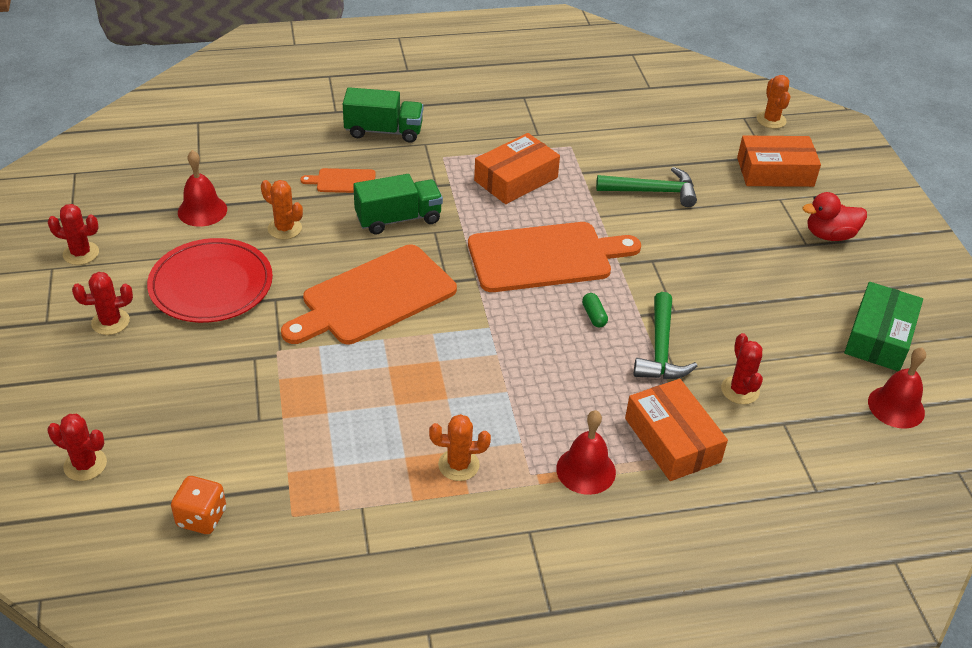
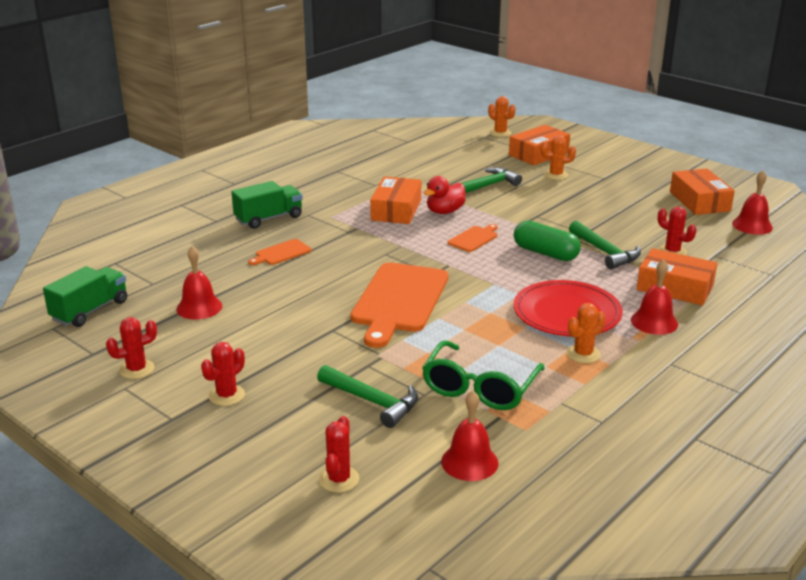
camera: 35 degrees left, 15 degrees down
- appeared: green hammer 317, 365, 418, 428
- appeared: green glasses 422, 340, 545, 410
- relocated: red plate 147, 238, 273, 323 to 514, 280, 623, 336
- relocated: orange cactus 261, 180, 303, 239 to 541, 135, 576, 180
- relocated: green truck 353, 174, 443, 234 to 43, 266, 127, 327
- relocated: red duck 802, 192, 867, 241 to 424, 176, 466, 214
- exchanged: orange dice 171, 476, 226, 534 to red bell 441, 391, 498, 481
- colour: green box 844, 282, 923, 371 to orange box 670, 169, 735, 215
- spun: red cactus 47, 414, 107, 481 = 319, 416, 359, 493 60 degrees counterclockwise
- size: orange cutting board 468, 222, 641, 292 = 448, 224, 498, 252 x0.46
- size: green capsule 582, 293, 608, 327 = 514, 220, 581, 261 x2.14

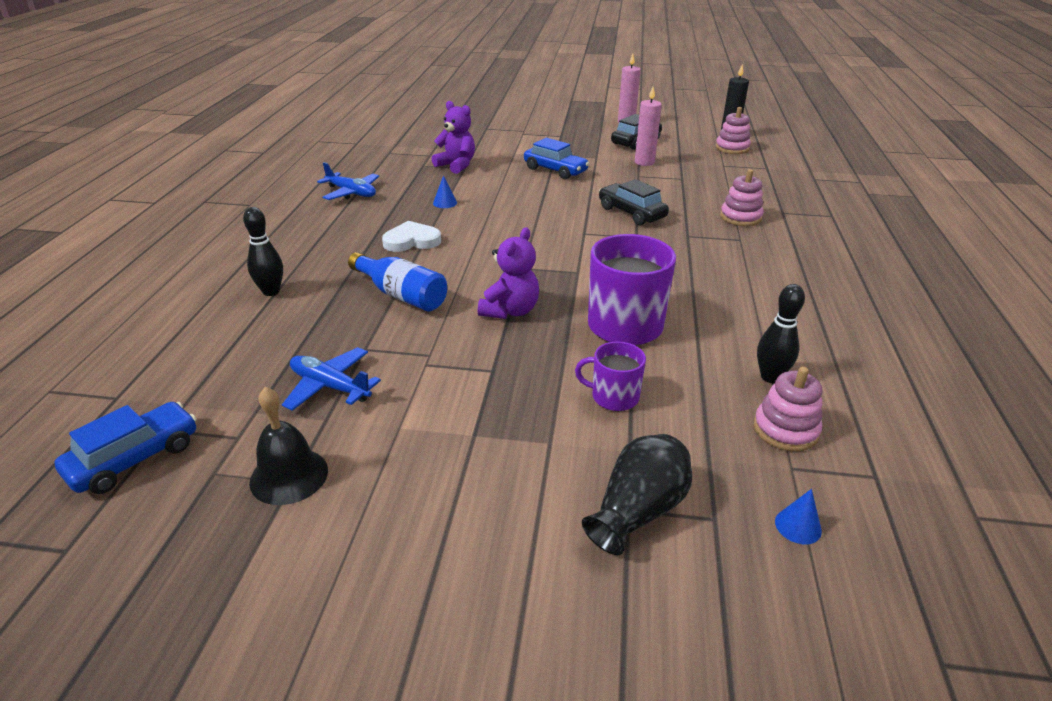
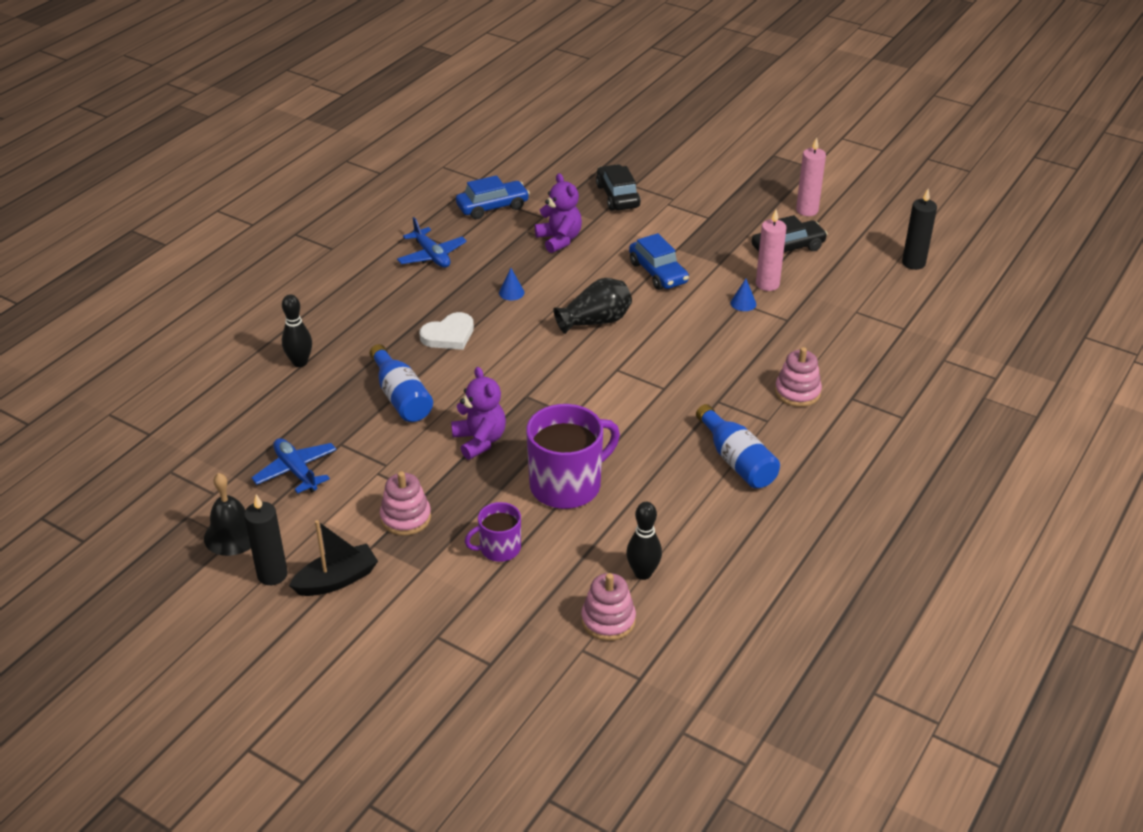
camera: 25 degrees right, 5 degrees up
- appeared: black candle 244, 494, 288, 585
- appeared: black boat 289, 520, 378, 596
- appeared: blue bottle 696, 404, 780, 489
- relocated: blue car 54, 402, 197, 494 to 456, 175, 530, 219
- relocated: black vase 582, 434, 692, 555 to 553, 278, 632, 334
- relocated: black car 599, 179, 669, 225 to 596, 164, 641, 211
- relocated: pink stacking toy 716, 107, 751, 154 to 380, 471, 431, 536
- relocated: blue cone 775, 489, 822, 544 to 731, 279, 756, 311
- spun: white heart 382, 221, 441, 252 = 419, 312, 474, 350 135 degrees clockwise
- spun: purple teddy bear 478, 227, 539, 319 = 451, 367, 506, 460 75 degrees counterclockwise
- spun: purple mug 575, 341, 646, 411 = 465, 502, 521, 562 60 degrees counterclockwise

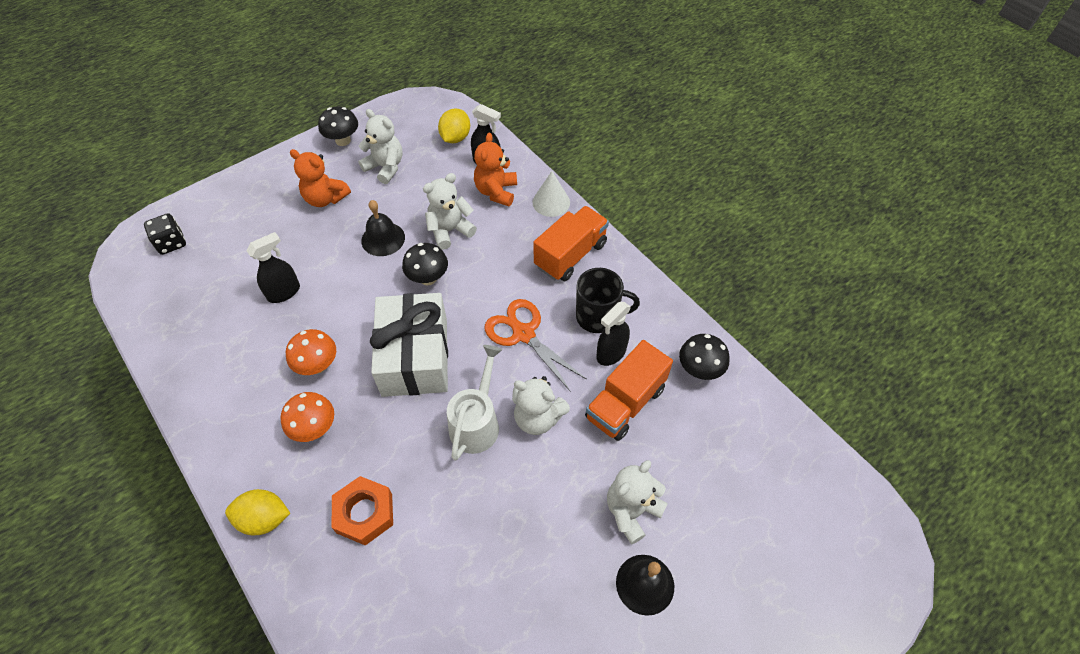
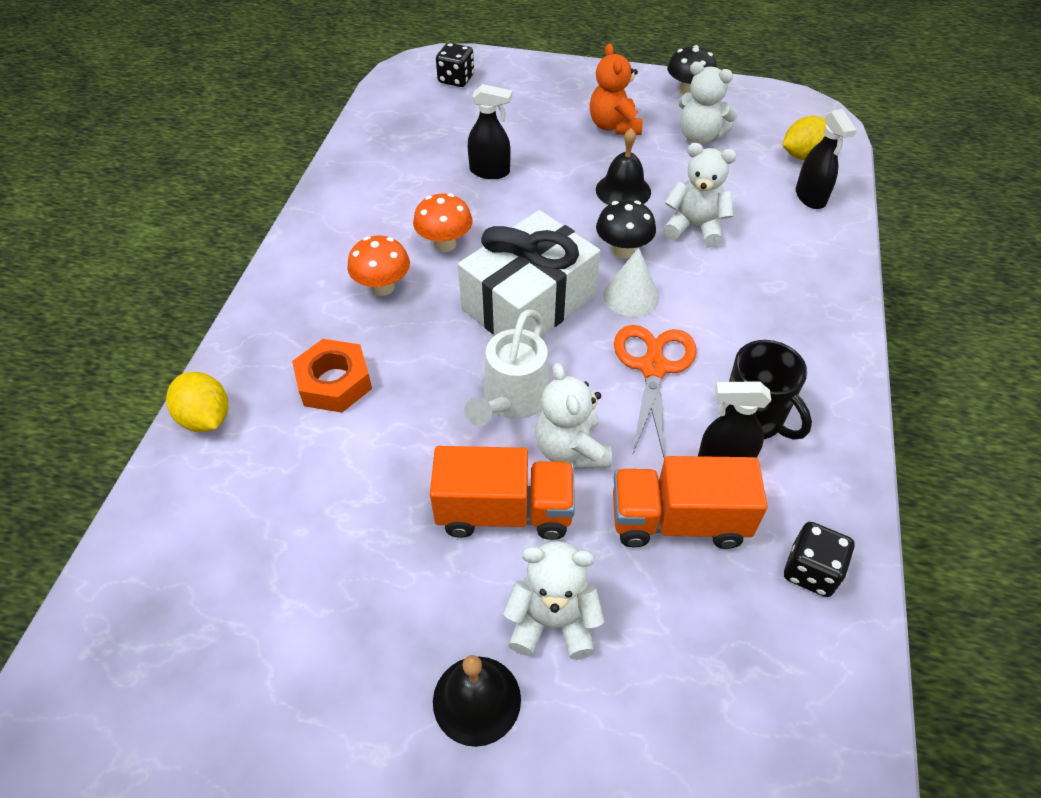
camera: 50 degrees right, 5 degrees down
- missing: orange teddy bear 474, 133, 517, 206
- relocated: yellow lemon 225, 489, 290, 535 to 166, 372, 228, 432
- relocated: white cone 532, 171, 570, 217 to 603, 248, 659, 317
- relocated: orange truck 533, 206, 609, 281 to 430, 446, 575, 540
- exchanged: black mushroom 679, 334, 729, 380 to black dice 784, 522, 854, 597
- spun: white teddy bear 358, 109, 403, 184 = 678, 61, 738, 144 120 degrees clockwise
- spun: white watering can 447, 345, 502, 461 = 464, 310, 549, 426 135 degrees clockwise

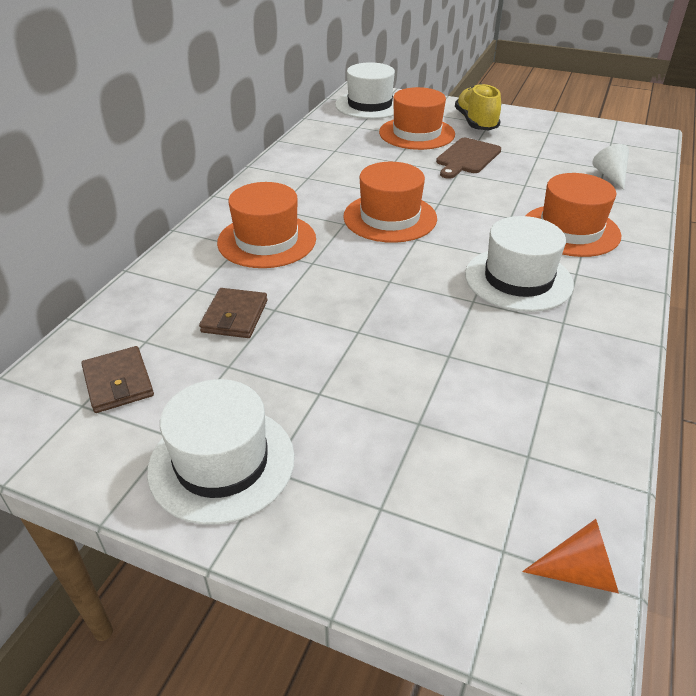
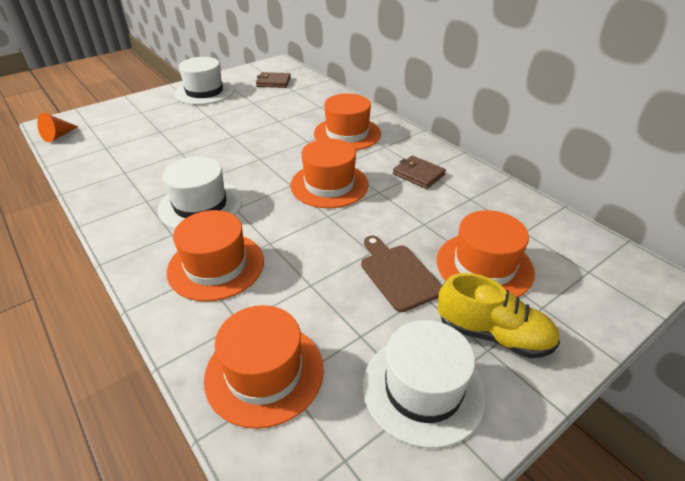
camera: 120 degrees right, 0 degrees up
- relocated: brown wallet 199, 288, 268, 338 to 393, 155, 446, 189
- relocated: white hat 335, 62, 395, 119 to 363, 320, 486, 448
- exchanged: white cone 592, 144, 629, 190 to orange hat 204, 305, 324, 429

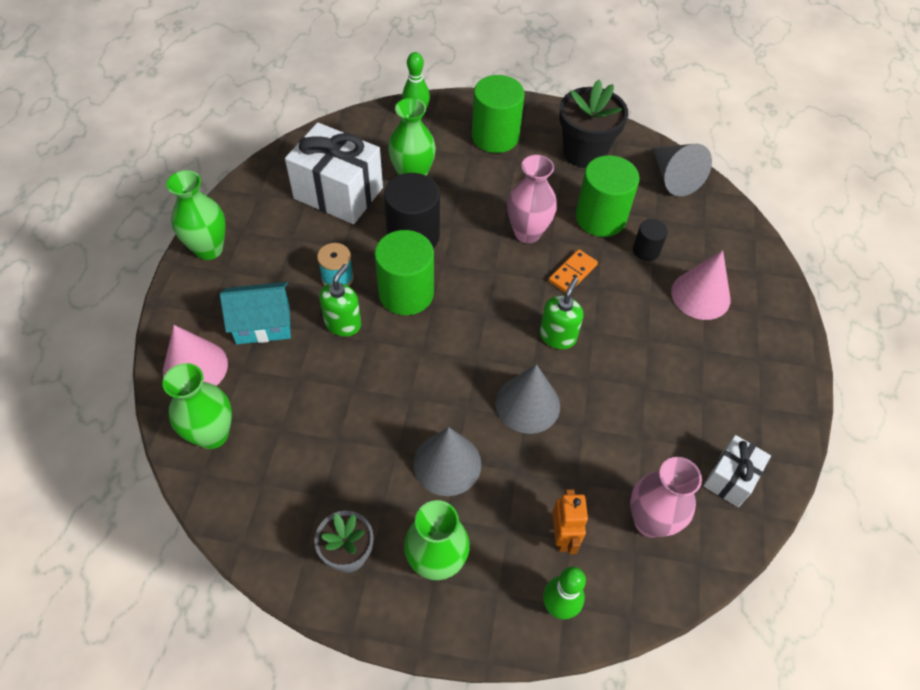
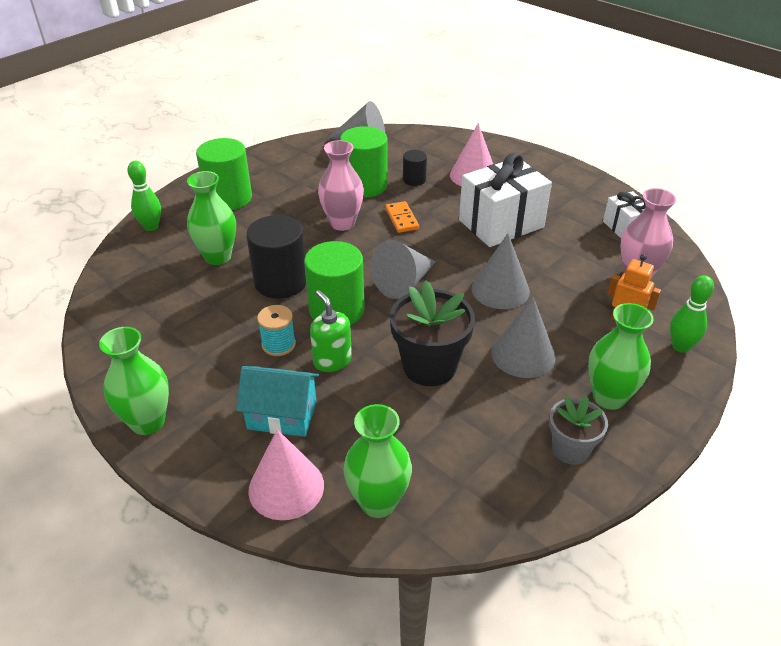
camera: 55 degrees left, 15 degrees down
- missing: green soap dispenser 540, 278, 583, 349
- appeared: grey cone 371, 240, 436, 299
- relocated: white gift 285, 122, 383, 224 to 459, 152, 552, 247
- relocated: black flower pot 559, 80, 628, 168 to 390, 281, 475, 386
- spun: turquoise house 220, 282, 291, 344 = 236, 366, 319, 437 75 degrees clockwise

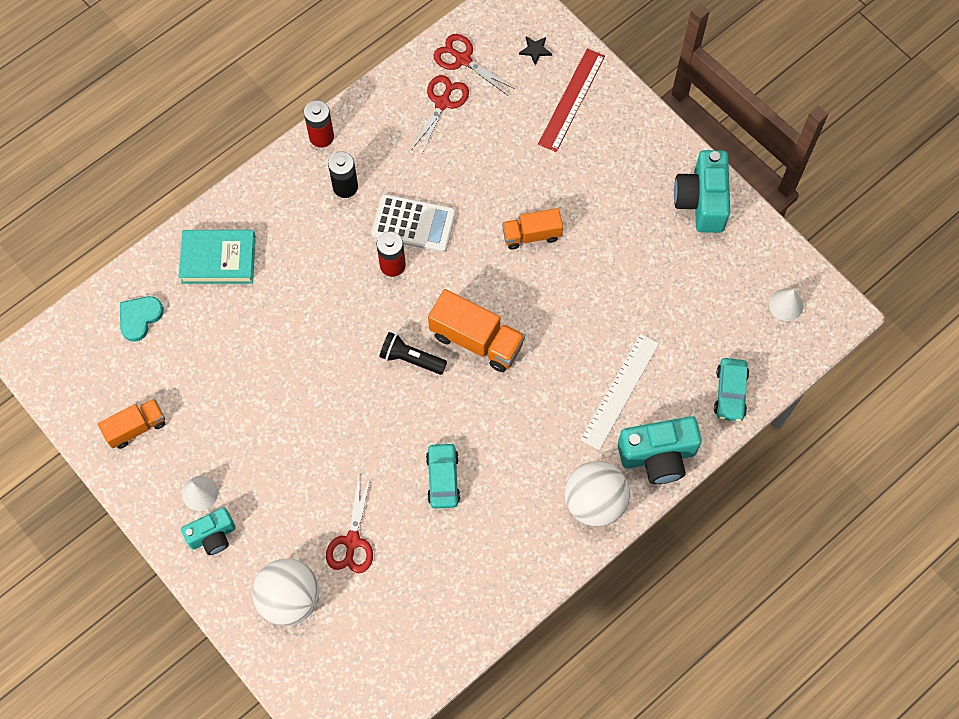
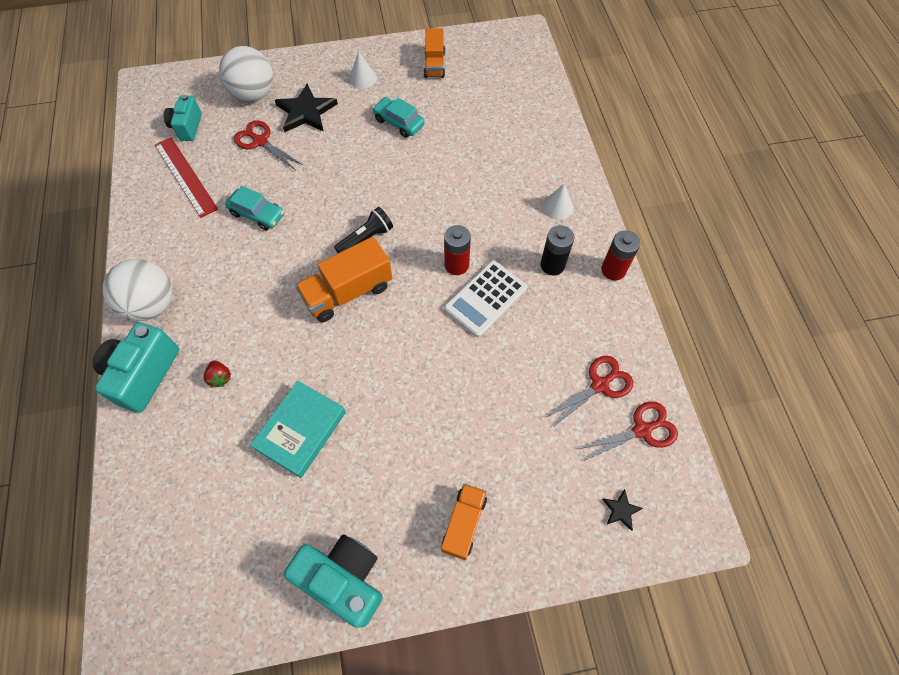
camera: 120 degrees right, 5 degrees down
- missing: turquoise heart 120, 296, 164, 342
- appeared: black star 275, 84, 338, 132
- relocated: turquoise book 179, 230, 256, 284 to 250, 381, 346, 478
- relocated: turquoise camera 181, 507, 236, 555 to 164, 95, 202, 141
- relocated: orange truck 502, 208, 563, 250 to 441, 483, 487, 560
- relocated: red ruler 538, 49, 605, 152 to 155, 137, 218, 218
- relocated: turquoise car 714, 358, 749, 421 to 372, 97, 425, 138
- relocated: white cone 769, 289, 803, 321 to 542, 184, 574, 220
- exchanged: white ruler 580, 334, 659, 450 to red strawberry 204, 360, 231, 388
- spun: red scissors 412, 75, 469, 155 = 546, 356, 633, 428 90 degrees counterclockwise

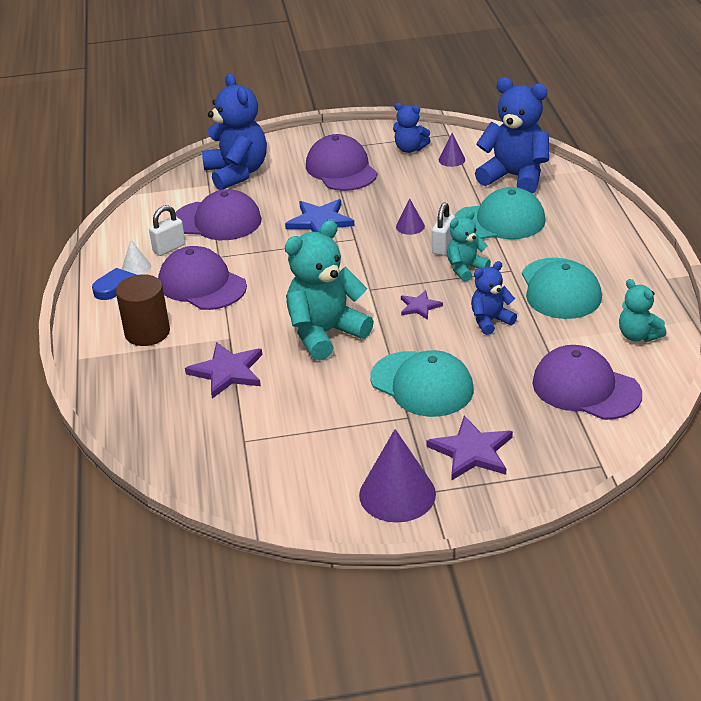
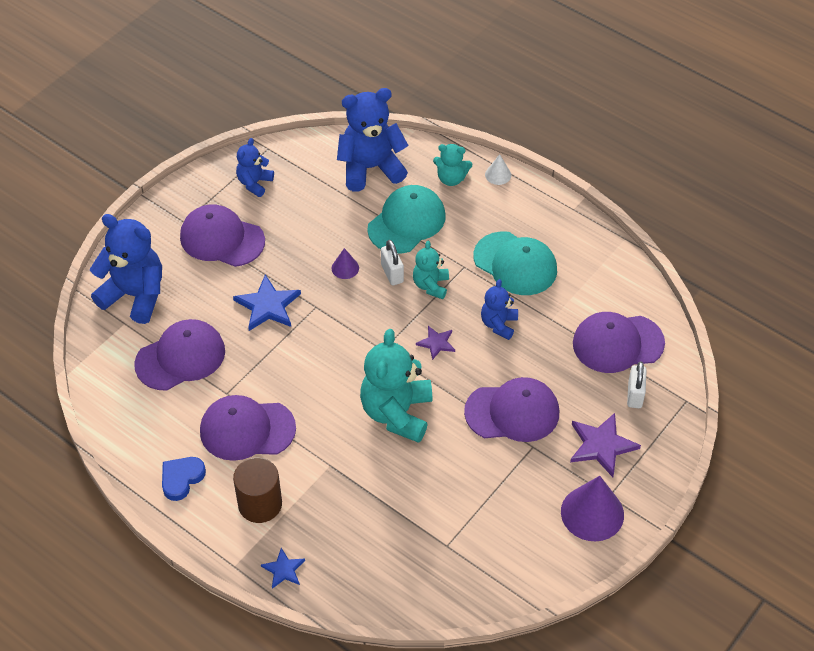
camera: 45 degrees left, 15 degrees up
- missing: purple star 185, 342, 262, 399
- missing: purple cone 439, 133, 465, 167
- appeared: blue star 261, 548, 305, 589
- relocated: white cone 122, 240, 151, 275 to 485, 154, 511, 185
- relocated: white padlock 149, 205, 186, 256 to 627, 361, 647, 408
- relocated: turquoise teddy bear 619, 279, 666, 342 to 433, 144, 472, 186
- colour: turquoise cap 370, 350, 474, 417 to purple cap 464, 377, 559, 442
- spun: blue teddy bear 393, 103, 431, 153 = 236, 138, 274, 197 135 degrees clockwise

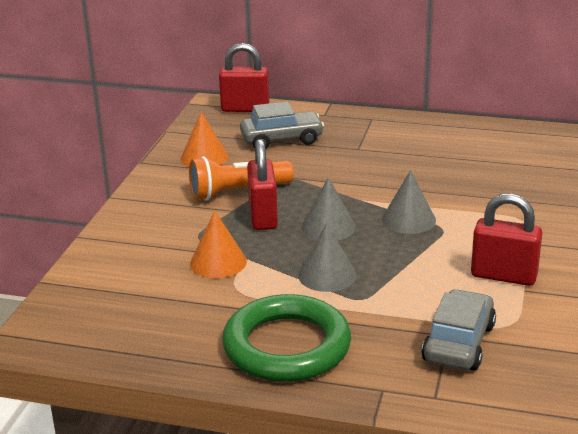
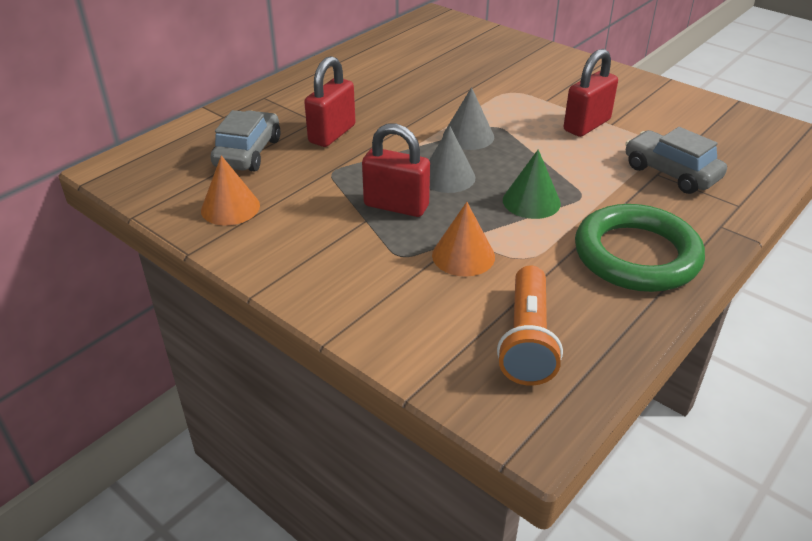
camera: 65 degrees left, 10 degrees up
- relocated: orange flashlight 189, 157, 294, 201 to 497, 265, 563, 386
- relocated: red padlock 219, 43, 269, 112 to 304, 56, 356, 147
- colour: grey cone 298, 223, 356, 292 to green cone 503, 150, 561, 219

